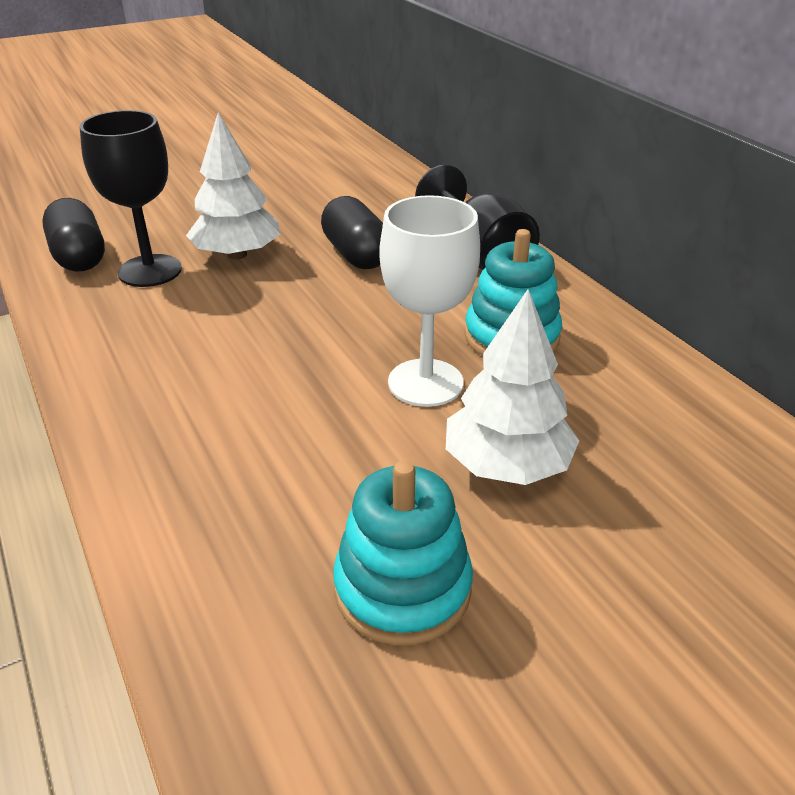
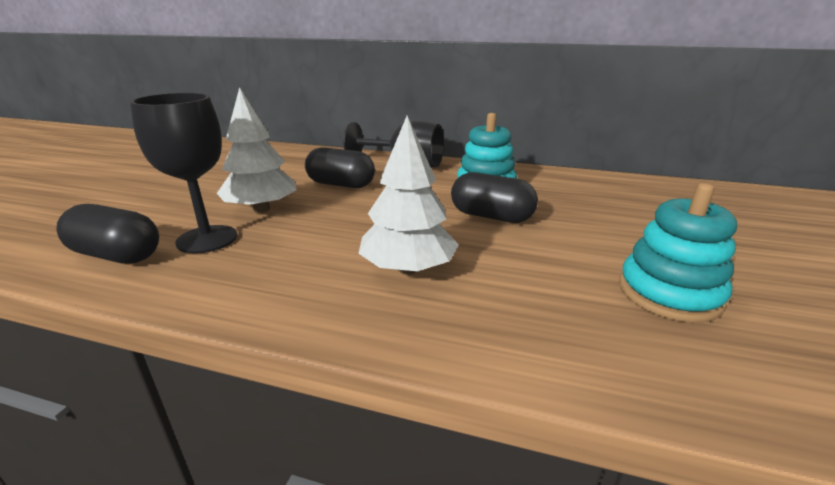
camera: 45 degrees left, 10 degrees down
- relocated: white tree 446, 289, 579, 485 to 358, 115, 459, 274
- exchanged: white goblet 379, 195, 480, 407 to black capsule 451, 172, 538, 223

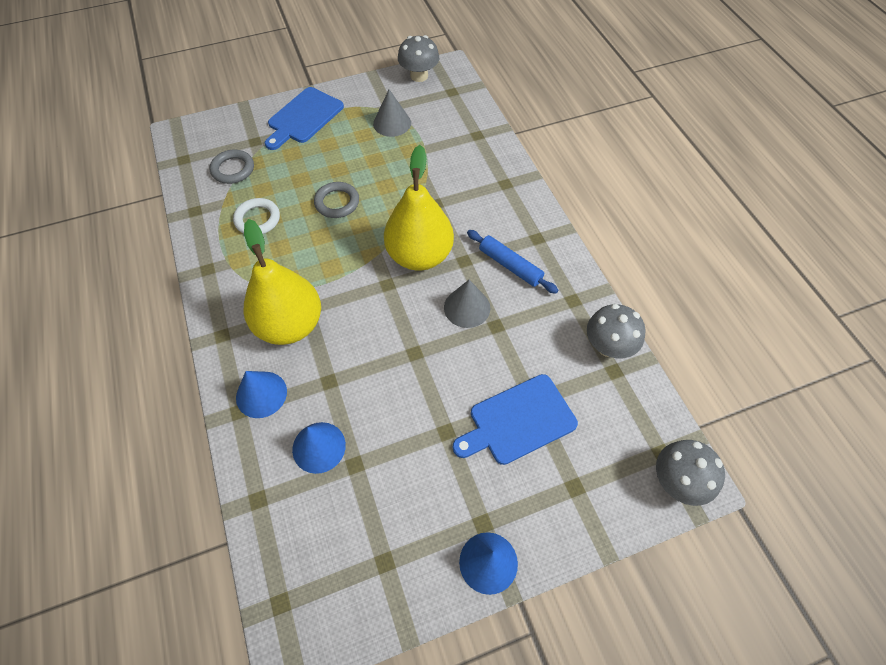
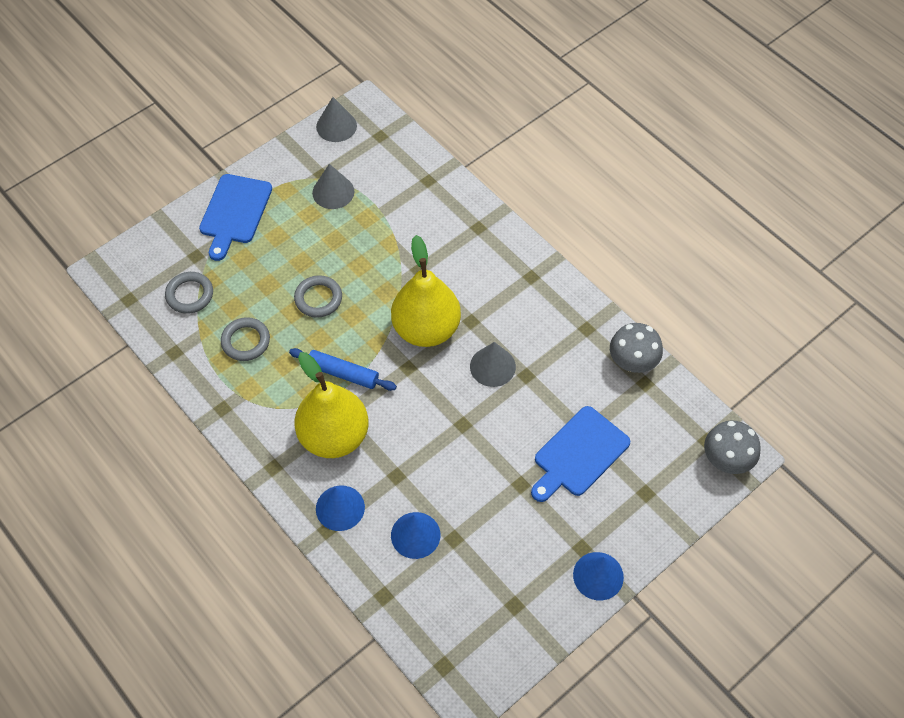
camera: 20 degrees left, 0 degrees up
- relocated: blue rolling pin 467, 230, 558, 294 to 289, 348, 397, 391
- exchanged: grey mushroom 398, 35, 439, 82 to grey cone 316, 97, 357, 142
- colour: white ring 233, 198, 280, 234 to grey ring 221, 317, 270, 361

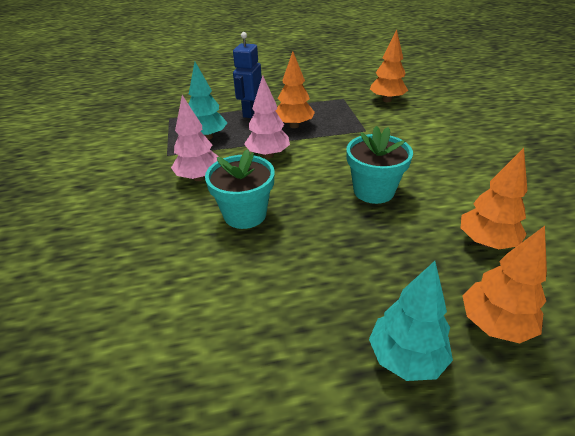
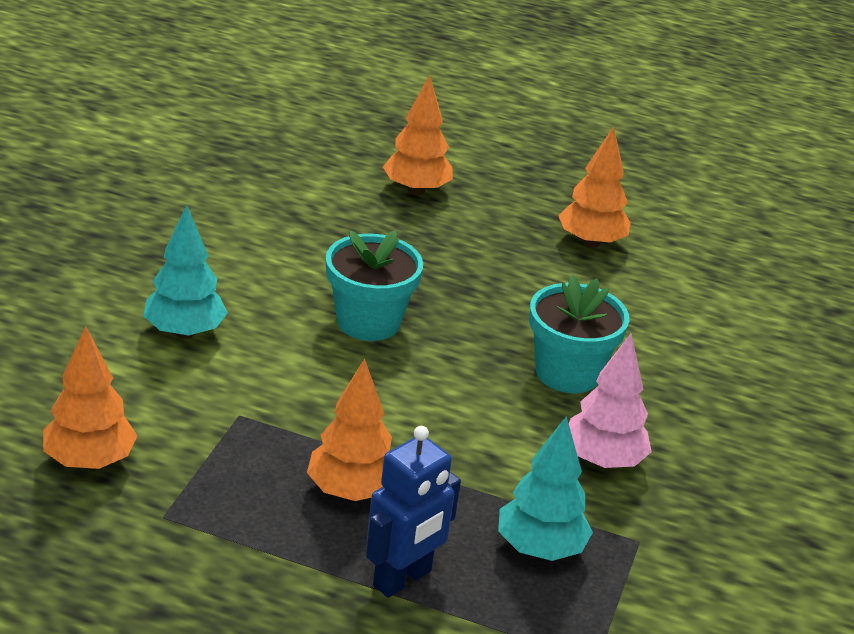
camera: 155 degrees left, 5 degrees down
- missing: pink tree 244, 75, 290, 158
- relocated: turquoise tree 369, 261, 453, 381 to 143, 205, 228, 339
- relocated: orange tree 461, 148, 527, 249 to 558, 126, 631, 248

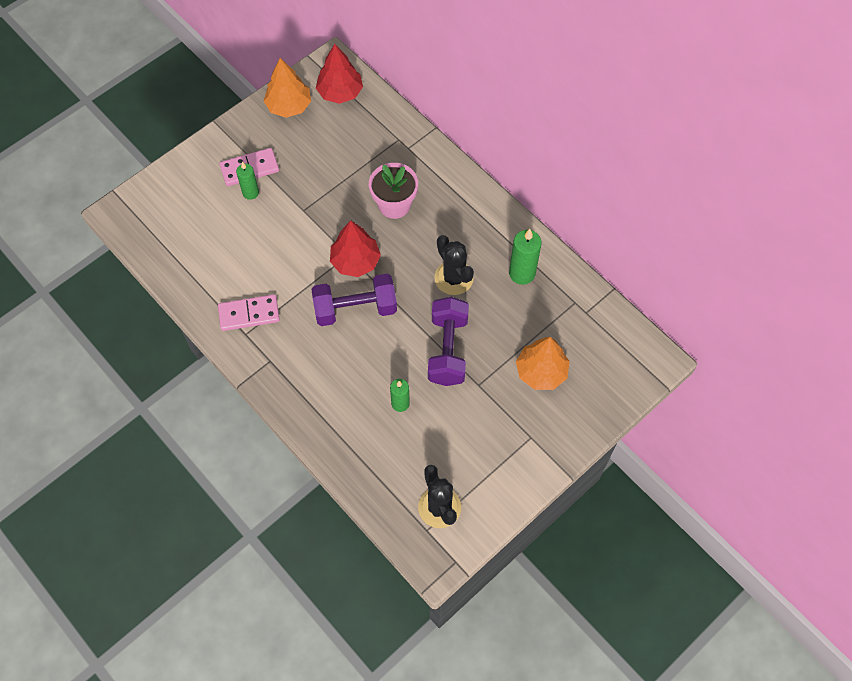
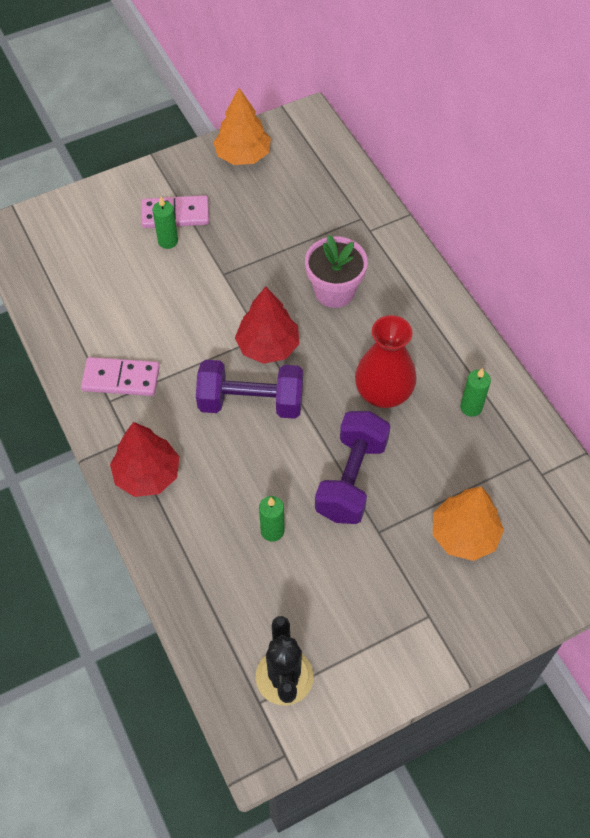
camera: 15 degrees right, 5 degrees down
- relocated: red tree 316, 44, 363, 104 to 110, 422, 180, 497
- exchanged: black cactus 434, 235, 474, 295 to red vase 355, 315, 417, 408
- size: green candle 509, 229, 542, 285 = 460, 368, 491, 417 x0.65

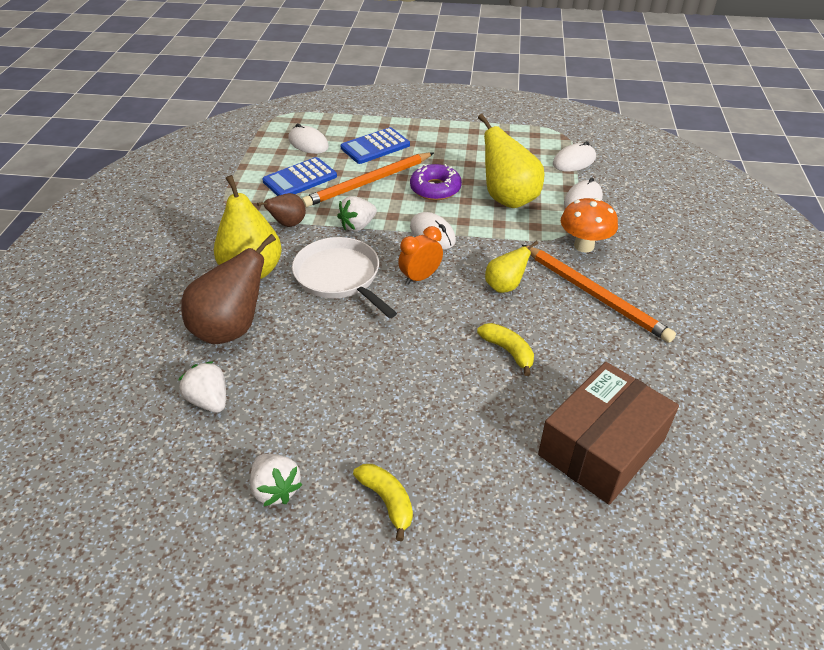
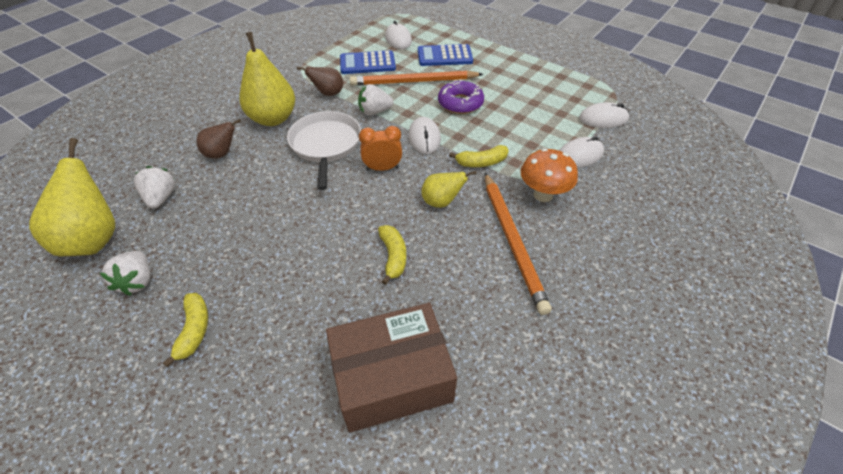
camera: 30 degrees right, 5 degrees up
- appeared: yellow banana 449, 145, 509, 167
- relocated: yellow pear 478, 114, 545, 208 to 29, 138, 115, 256
- size: brown pear 181, 234, 276, 344 = 197, 119, 241, 158 x0.55

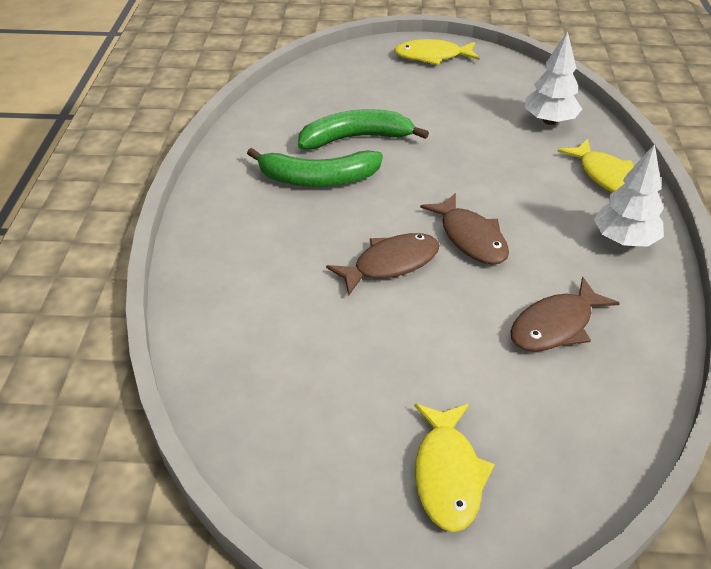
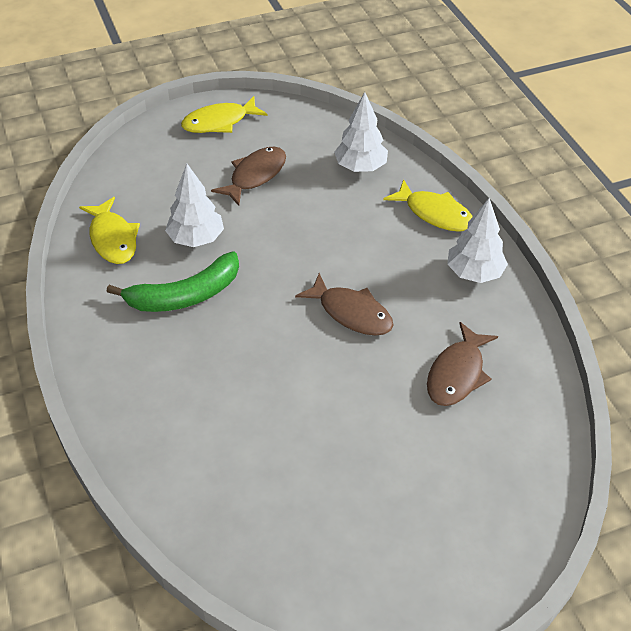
camera: 25 degrees left, 5 degrees up
- relocated: brown fish 326, 233, 440, 296 to 211, 146, 286, 206
- relocated: yellow fish 414, 404, 495, 532 to 79, 197, 140, 264
- exchanged: green banana 298, 109, 429, 149 to white tree 165, 164, 224, 247

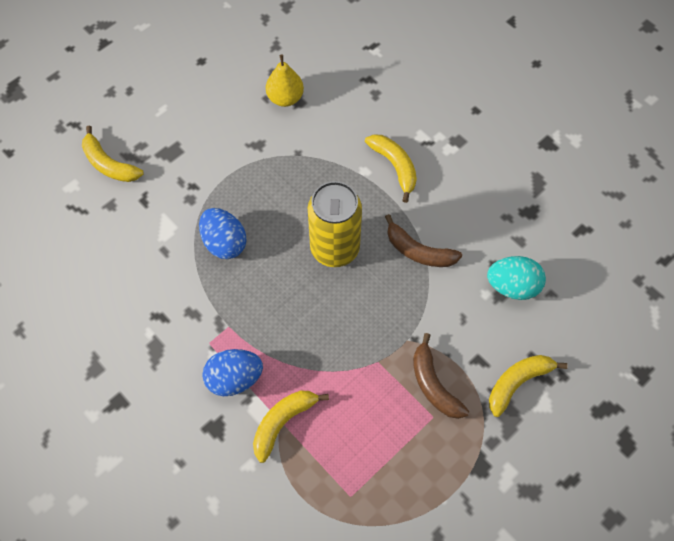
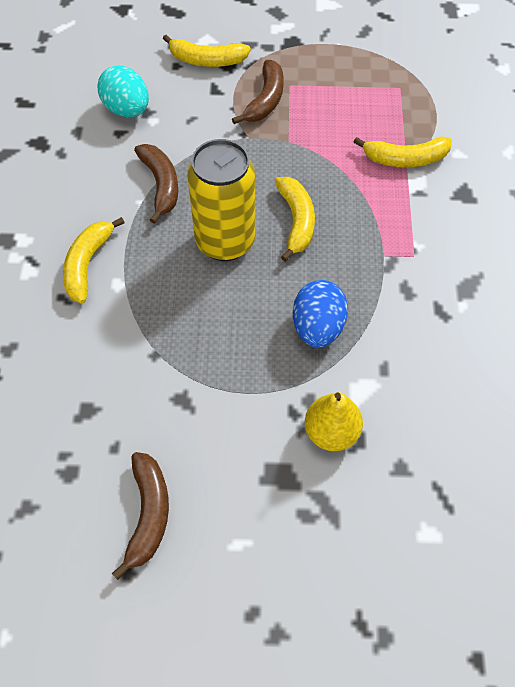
camera: 135 degrees left, 5 degrees down
- missing: blue egg 202, 349, 263, 396
- appeared: brown banana 112, 452, 169, 580
- relocated: yellow banana 82, 125, 144, 182 to 275, 177, 315, 262
- relocated: yellow pear 266, 54, 304, 107 to 304, 392, 363, 451

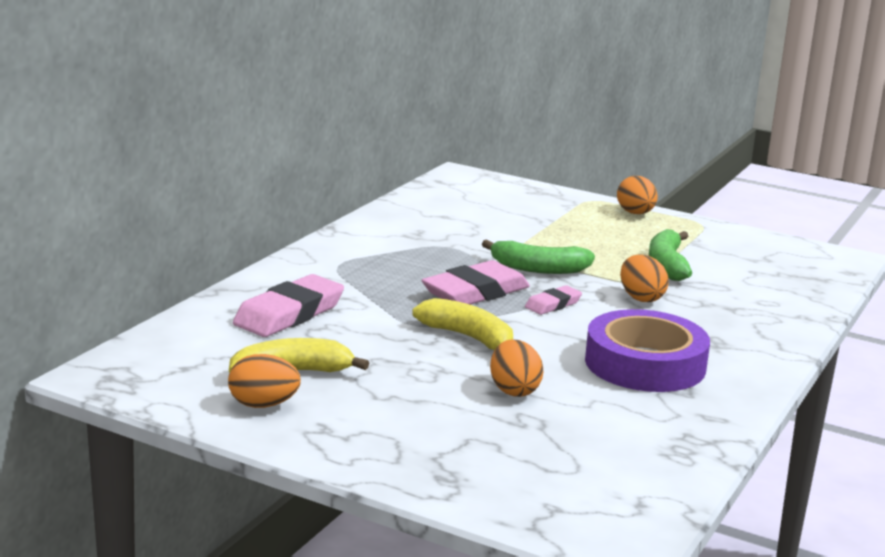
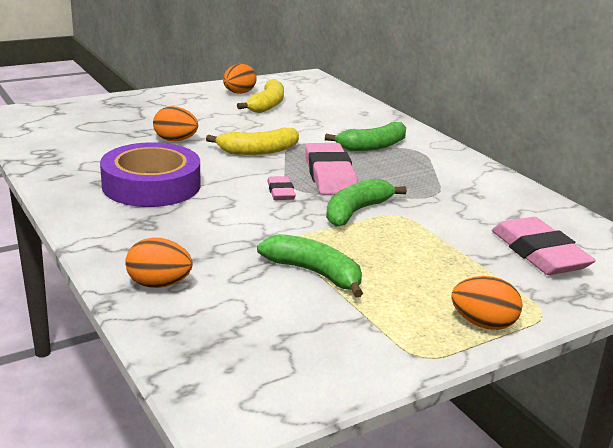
camera: 120 degrees right, 5 degrees up
- appeared: green banana 325, 122, 406, 151
- relocated: pink eraser 233, 274, 344, 337 to 492, 217, 596, 275
- relocated: orange egg 620, 254, 669, 302 to 125, 238, 193, 288

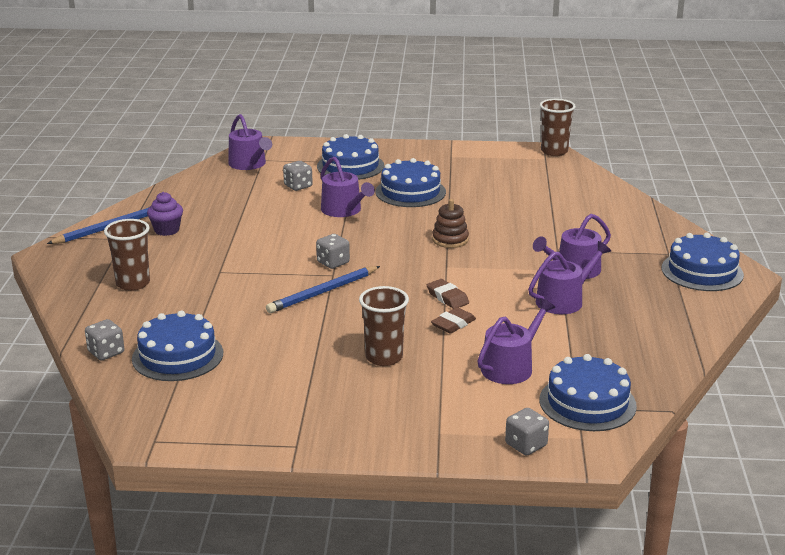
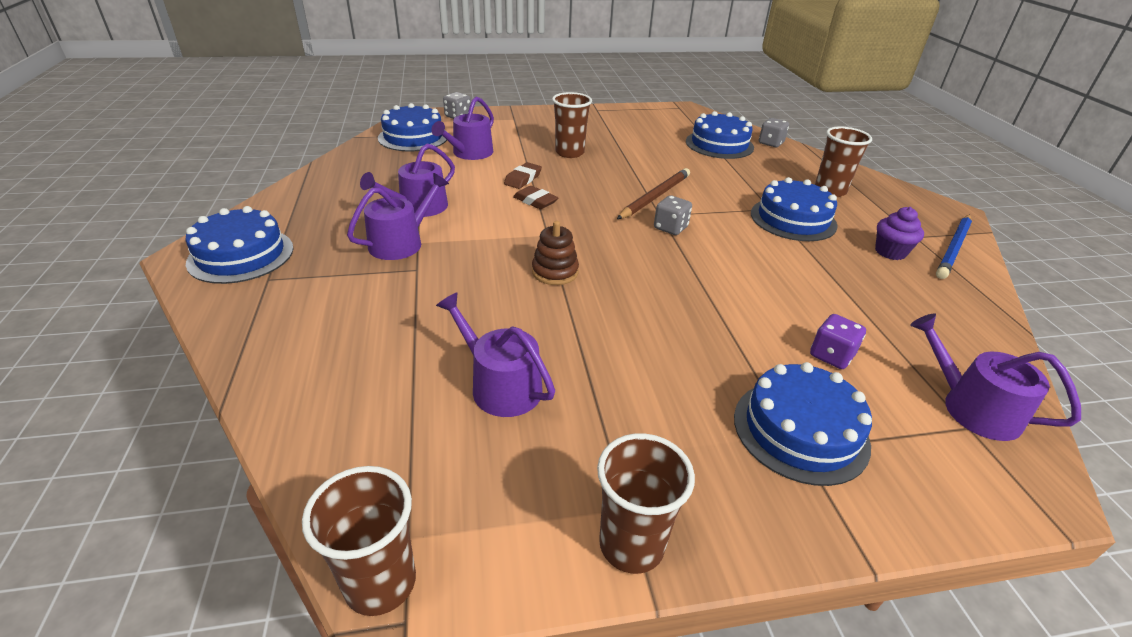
camera: 165 degrees right, 10 degrees up
- appeared: brown cup 597, 433, 695, 574
- relocated: purple watering can 320, 157, 375, 217 to 436, 292, 555, 417
- relocated: blue cake 375, 158, 446, 207 to 751, 177, 837, 241
- colour: blue pencil 266, 266, 380, 313 to brown pencil 617, 168, 690, 219
- colour: grey dice 283, 161, 313, 191 to purple dice 810, 314, 866, 369

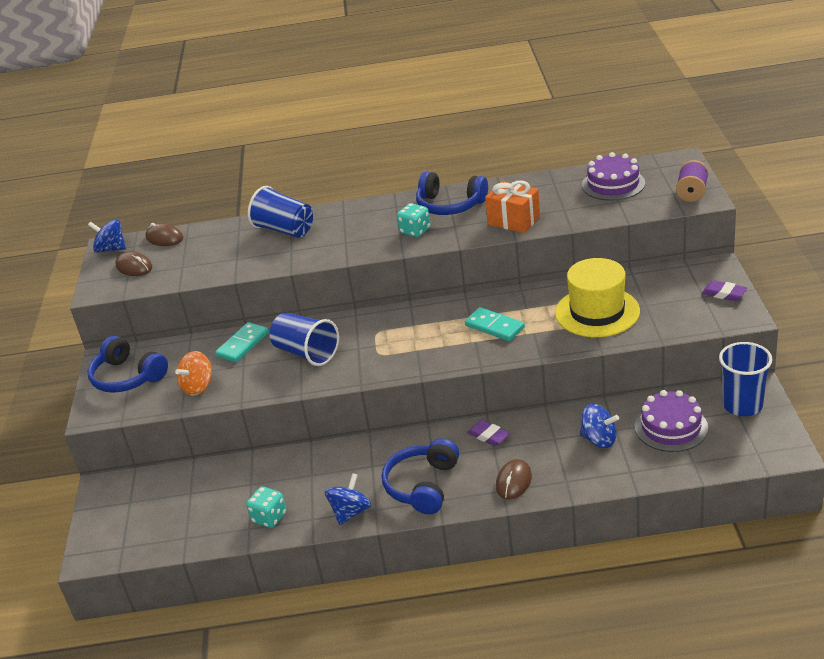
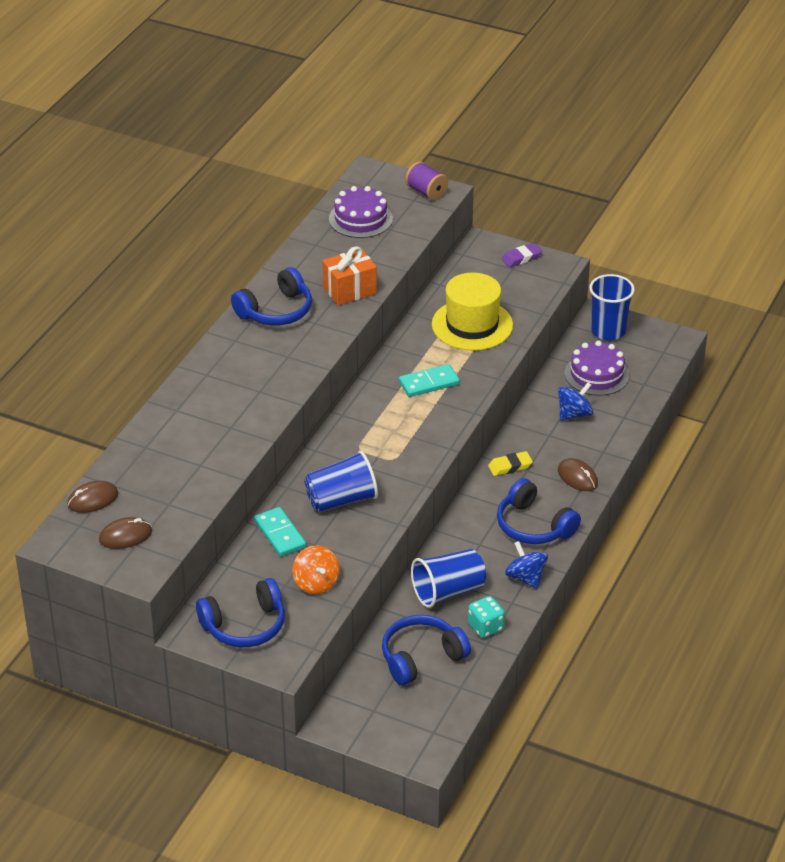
camera: 65 degrees left, 5 degrees up
- missing: blue spinning top 88, 219, 126, 253
- missing: turquoise dice 397, 203, 430, 237
- appeared: blue headphones 382, 615, 471, 685
- relocated: blue cup 248, 186, 313, 238 to 411, 549, 486, 608
- colour: purple eraser 467, 420, 510, 446 to yellow eraser 488, 451, 533, 476

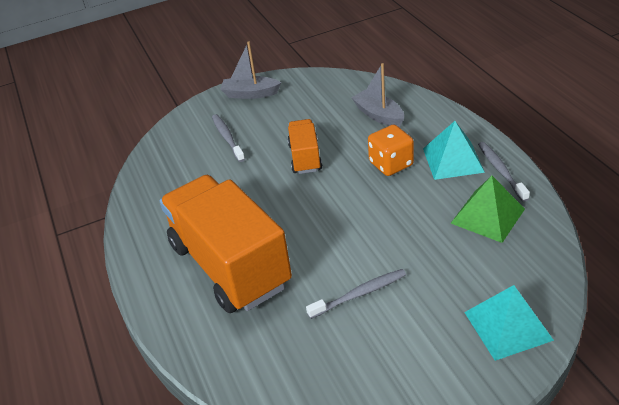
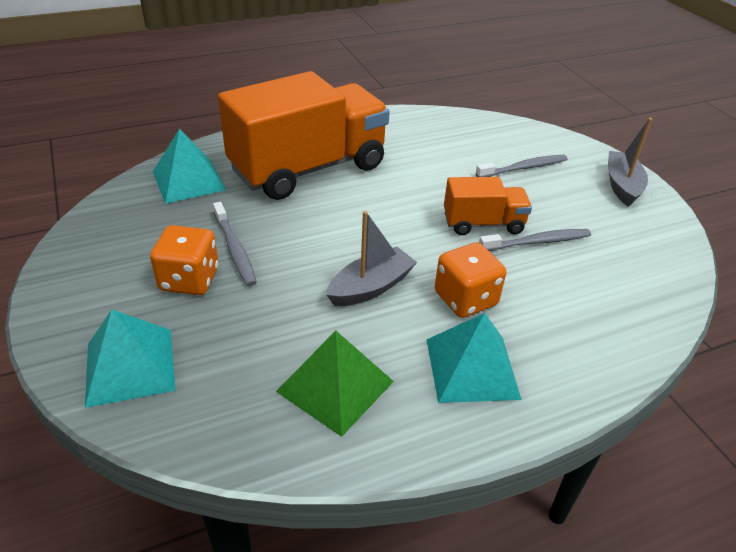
camera: 85 degrees right, 0 degrees up
- appeared: orange dice 150, 225, 219, 295
- appeared: turquoise pyramid 153, 129, 226, 204
- relocated: grey boat 351, 63, 404, 127 to 326, 211, 417, 306
- relocated: grey toothbrush 478, 142, 530, 202 to 479, 229, 591, 251

